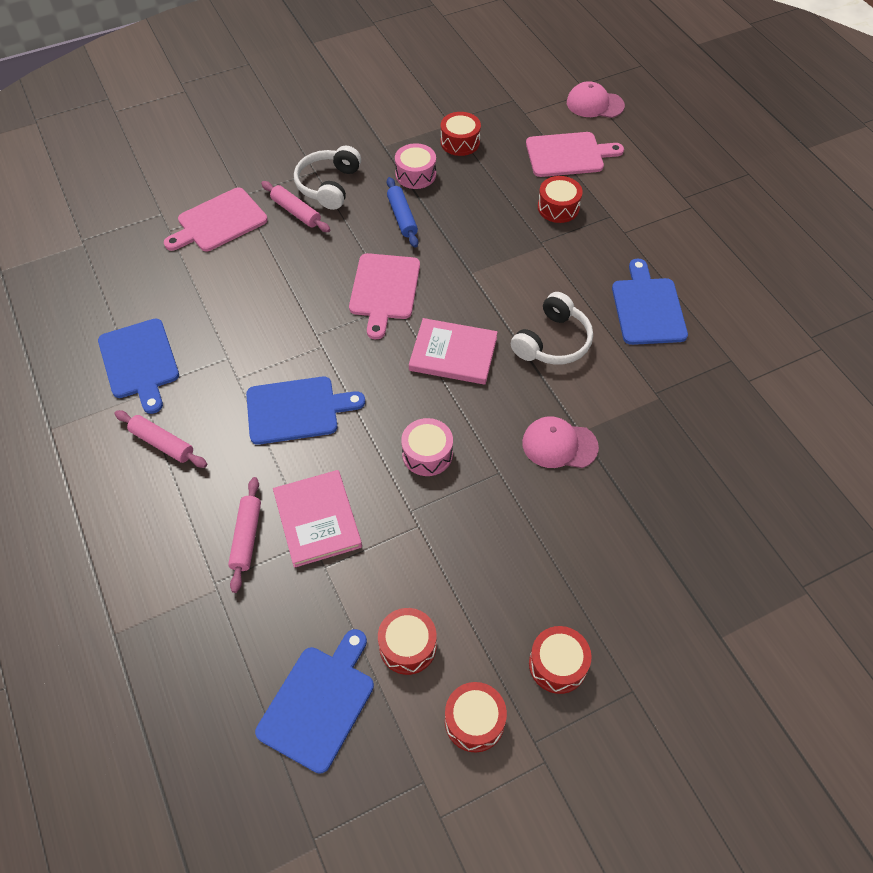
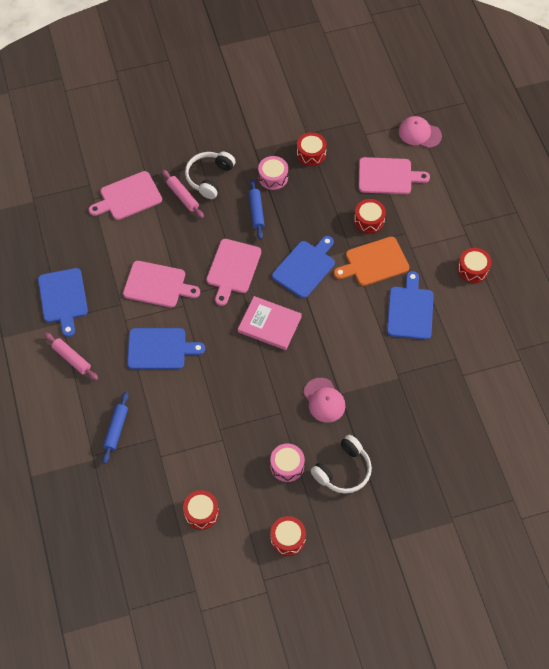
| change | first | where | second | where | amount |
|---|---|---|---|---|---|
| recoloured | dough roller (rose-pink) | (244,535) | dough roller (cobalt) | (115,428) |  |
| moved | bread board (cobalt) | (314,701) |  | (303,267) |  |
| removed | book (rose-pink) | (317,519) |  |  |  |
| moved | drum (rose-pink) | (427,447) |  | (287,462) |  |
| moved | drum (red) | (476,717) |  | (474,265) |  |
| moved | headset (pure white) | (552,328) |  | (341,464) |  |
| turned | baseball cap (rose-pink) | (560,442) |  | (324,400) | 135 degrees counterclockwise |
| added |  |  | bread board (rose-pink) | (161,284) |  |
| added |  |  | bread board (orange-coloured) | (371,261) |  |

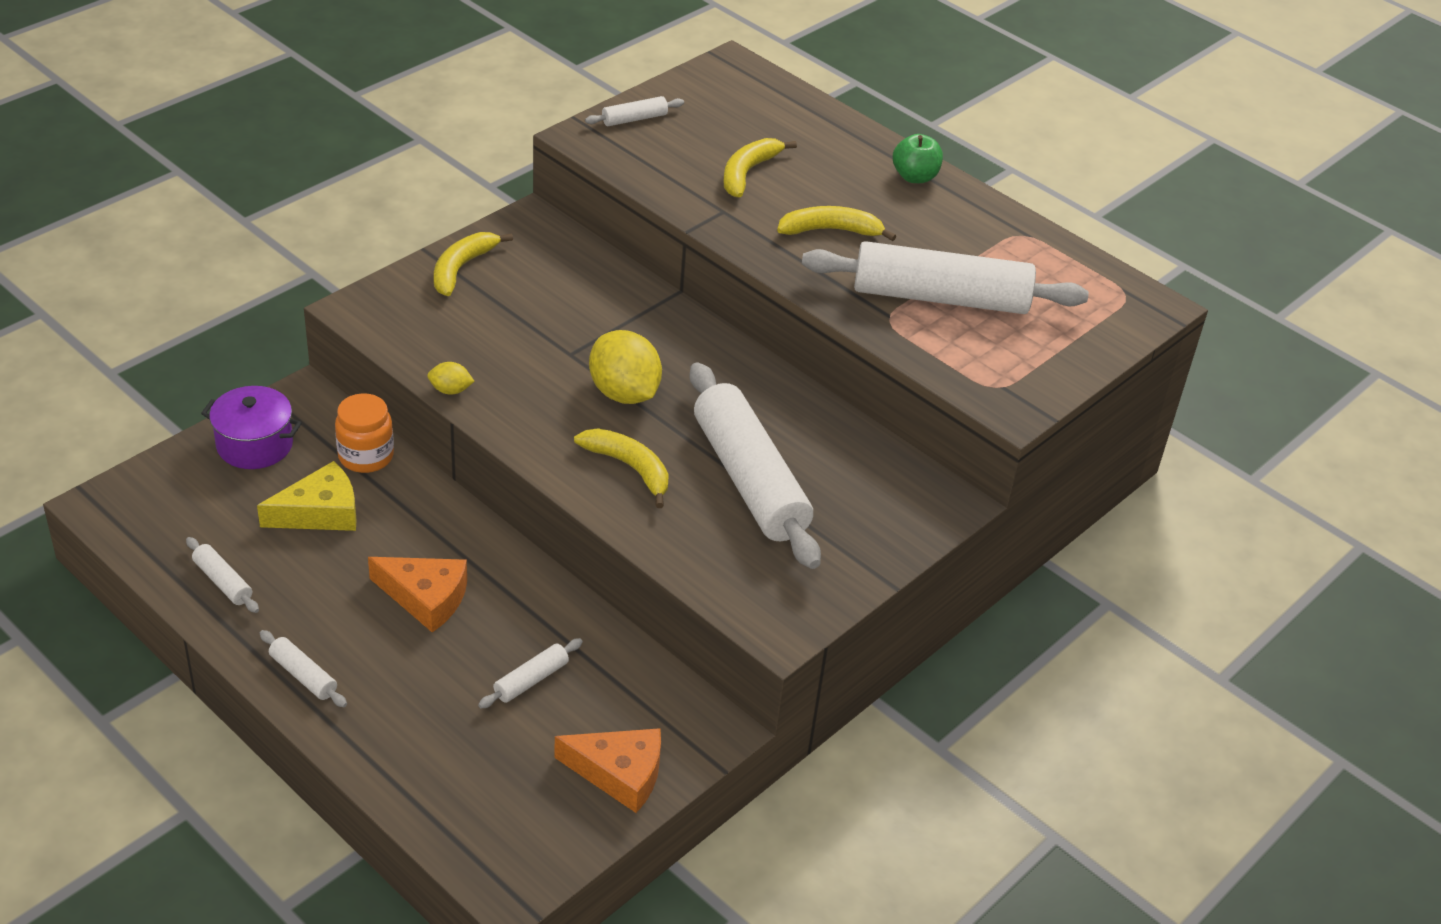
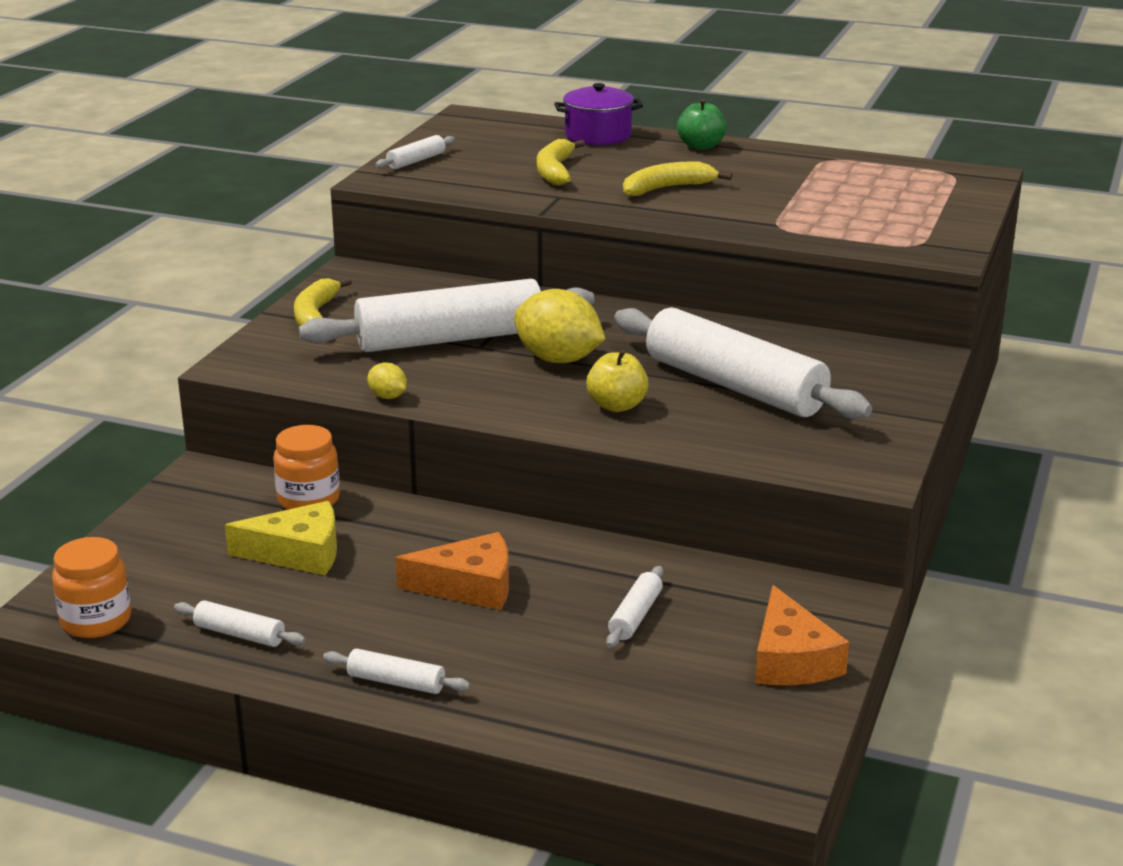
| change | first | where | second | where | amount |
|---|---|---|---|---|---|
| moved | pot (royal purple) | (251,427) |  | (598,114) |  |
| turned | cheese wedge (golden) | (306,496) |  | (281,538) | 45 degrees clockwise |
| turned | lemon (golden) | (450,378) |  | (387,380) | 60 degrees clockwise |
| turned | cheese wedge (orange-coloured) | (607,770) |  | (802,635) | 90 degrees clockwise |
| replaced | banana fruit (golden) | (621,468) | apple (golden) | (617,381) |  |
| moved | dough roller (pure white) | (945,277) |  | (447,315) |  |
| added |  |  | preserve jar (orange-coloured) | (91,587) |  |

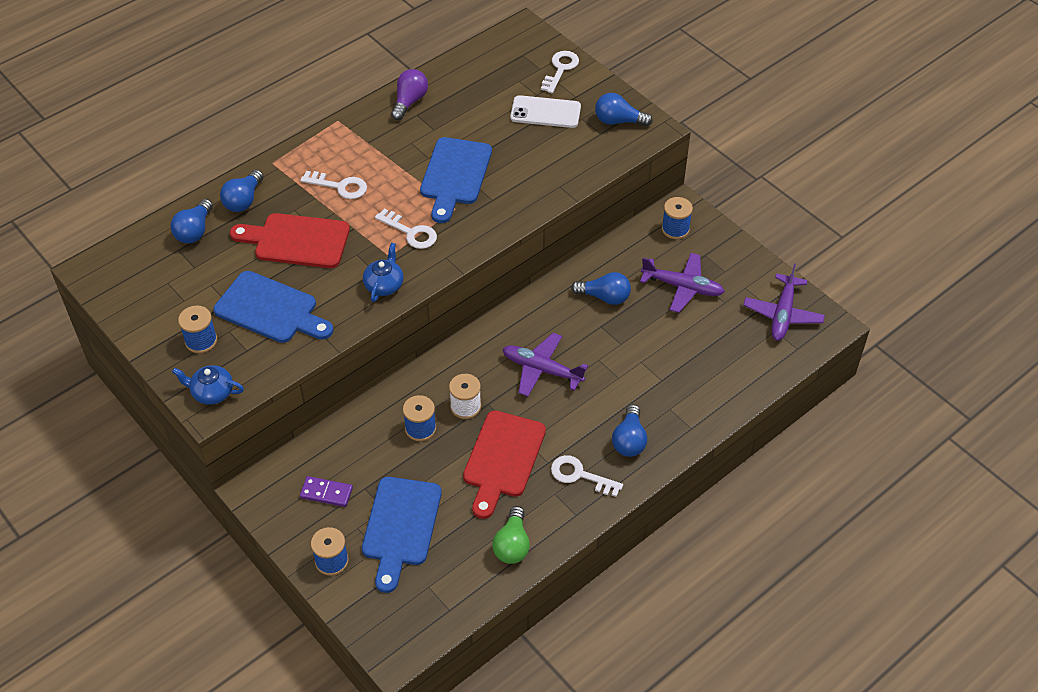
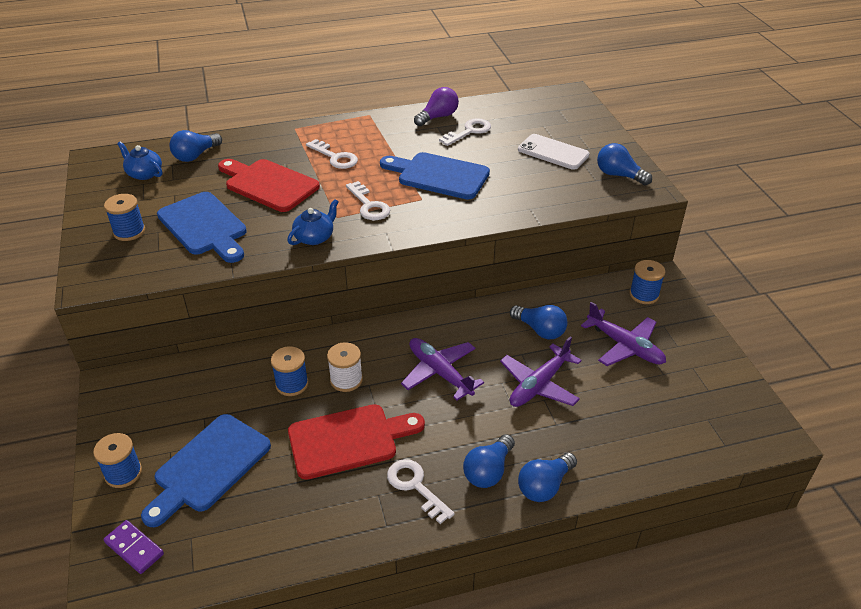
| change | first | where | second | where | amount |
|---|---|---|---|---|---|
| moved | china teapot (cobalt) | (208,385) |  | (139,160) |  |
| moved | light bulb (cobalt) | (242,191) |  | (547,477) |  |
| moved | domino (royal purple) | (326,491) |  | (133,547) |  |
| turned | bread board (cobalt) | (456,180) |  | (435,175) | 75 degrees clockwise |
| turned | bread board (red) | (504,465) |  | (356,442) | 150 degrees counterclockwise |
| removed | light bulb (leaf-green) | (511,535) |  |  |  |
| moved | key (pure white) | (560,72) |  | (465,132) |  |
| moved | plane (royal purple) | (784,302) |  | (541,371) |  |

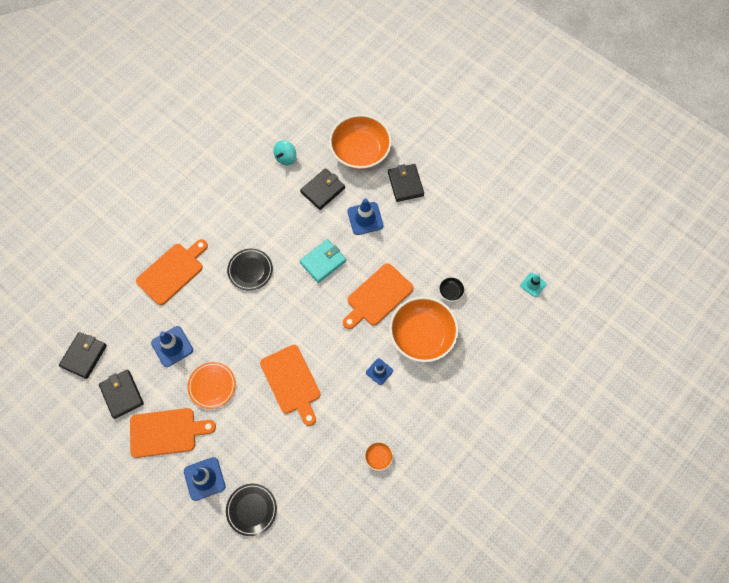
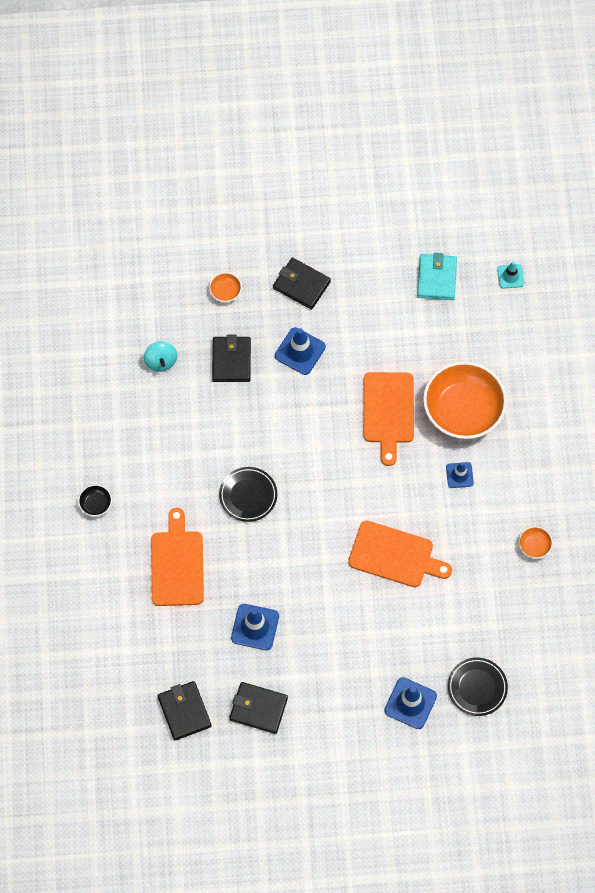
| change | first | where | second | where | amount |
|---|---|---|---|---|---|
| removed | bread board (orange-coloured) | (173,433) |  |  |  |
| removed | plate (orange-coloured) | (212,385) |  |  |  |
| moved | wallet (turquoise) | (322,261) |  | (437,276) |  |
| resized | deep dish (orange-coloured) | (360,142) |  | (225,287) | x0.40 |
| moved | deep dish (ebony) | (452,289) |  | (95,500) |  |

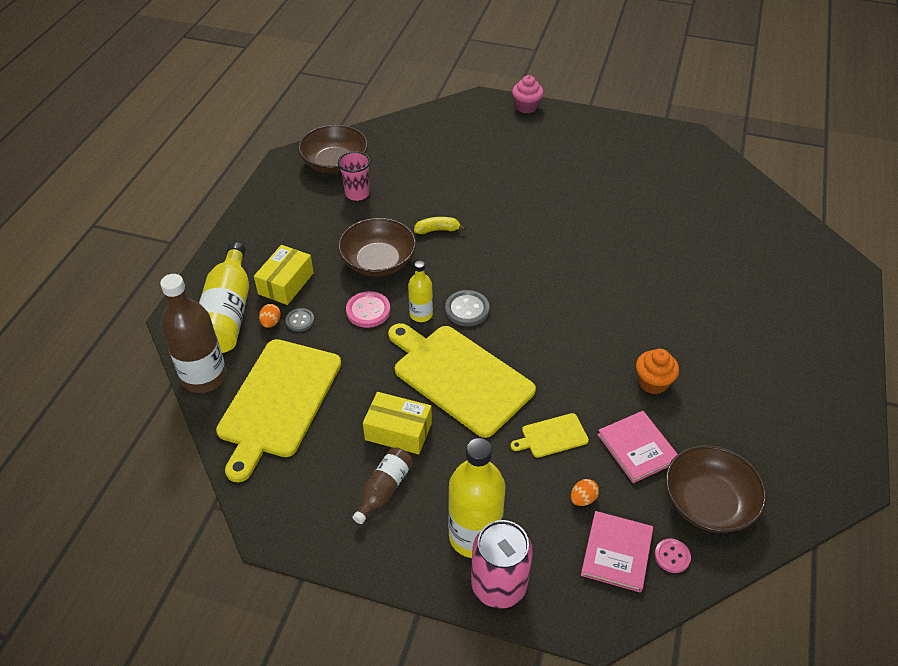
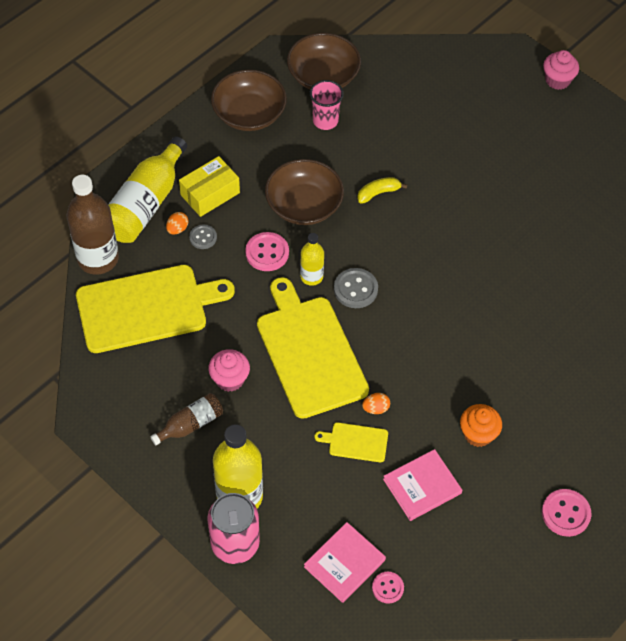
| change | first | where | second | where | amount |
|---|---|---|---|---|---|
| turned | bread board (golden) | (278,410) |  | (155,309) | 150 degrees counterclockwise |
| replaced | box (golden) | (397,423) | cupcake (rose-pink) | (229,370) |  |
| turned | banana fruit (golden) | (440,225) |  | (382,190) | 45 degrees counterclockwise |
| moved | egg (orange-coloured) | (585,492) |  | (376,403) |  |
| turned | book (rose-pink) | (637,447) |  | (422,485) | 60 degrees clockwise |
| moved | deep dish (brown) | (716,489) |  | (249,100) |  |
| added |  |  | sewing button (rose-pink) | (566,513) |  |

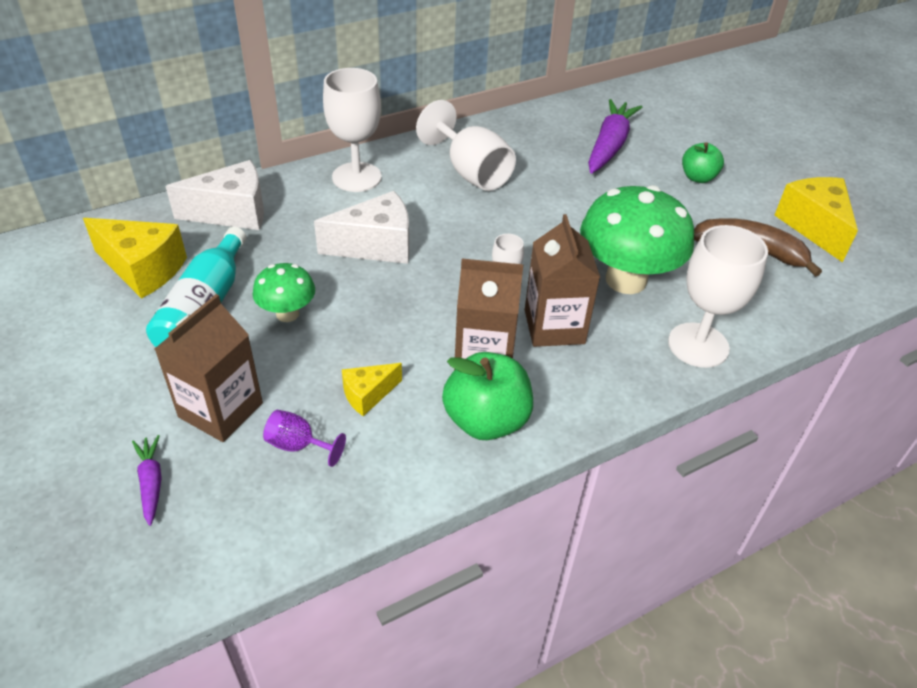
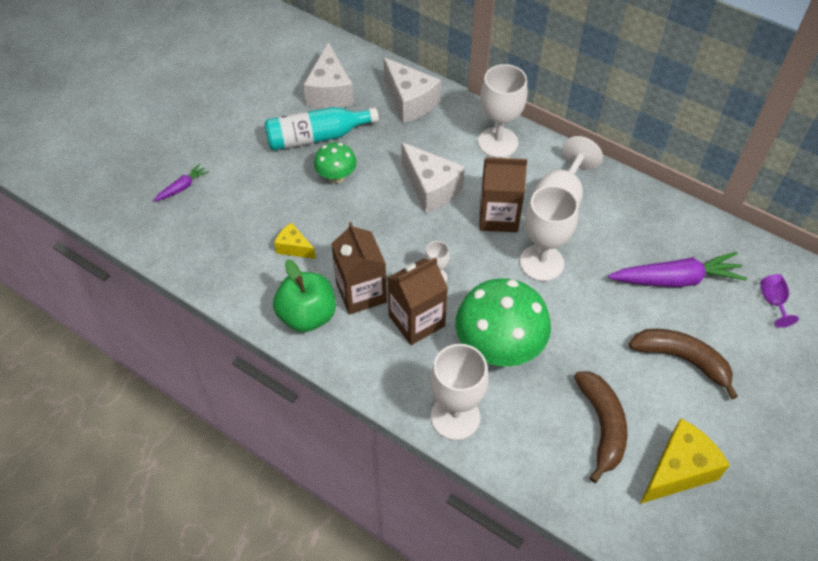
| change | first | where | second | where | amount |
|---|---|---|---|---|---|
| recoloured | cheese wedge (golden) | (135,258) | cheese wedge (pure white) | (328,75) |  |
| moved | milk carton (brown) | (208,368) |  | (503,195) |  |
| moved | goblet (royal purple) | (304,438) |  | (779,301) |  |
| replaced | apple (leaf-green) | (703,162) | banana fruit (brown) | (683,364) |  |
| added |  |  | goblet (pure white) | (549,233) |  |

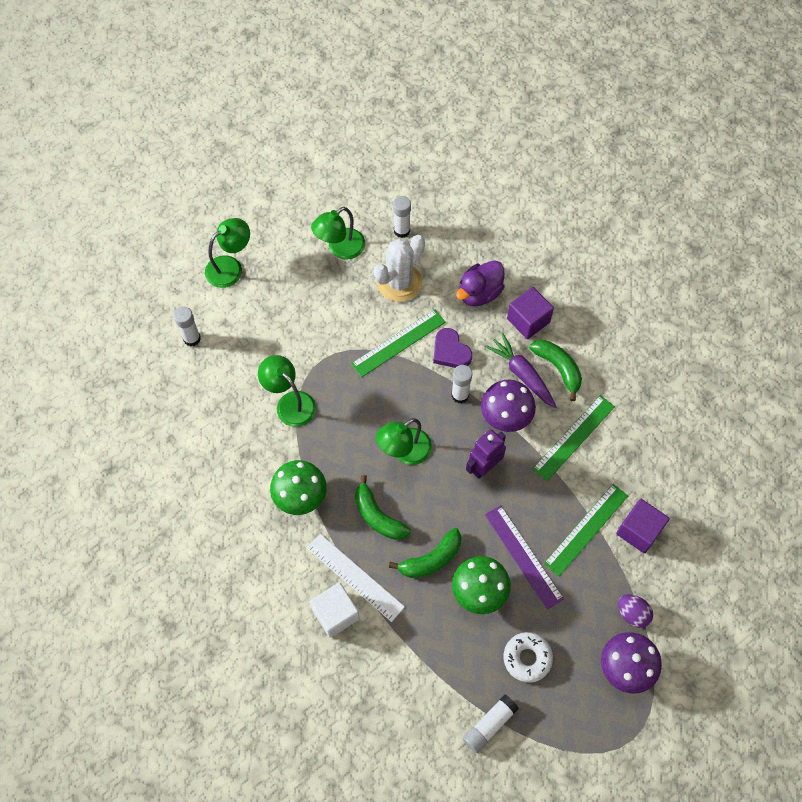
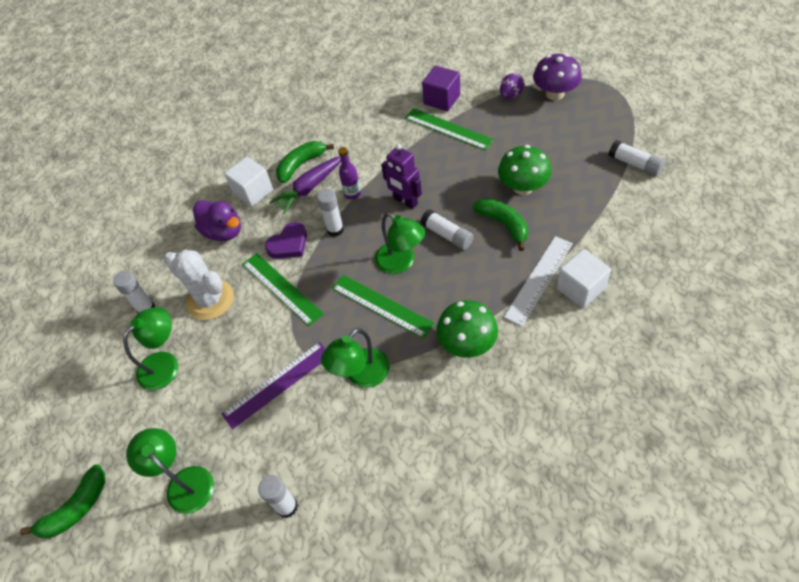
| change | first | where | second | where | amount |
|---|---|---|---|---|---|
| turned | reading lamp (leaf-green) | (338,233) |  | (150,348) | 90 degrees counterclockwise |
| moved | banana fruit (leaf-green) | (383,507) |  | (62,501) |  |
| replaced | toadstool (royal purple) | (508,406) | flask (royal purple) | (349,173) |  |
| moved | ruler (royal purple) | (524,557) |  | (274,385) |  |
| removed | donut (pure white) | (528,657) |  |  |  |
| recoloured | cube (royal purple) | (530,313) | cube (pure white) | (248,181) |  |
| moved | ruler (leaf-green) | (574,438) |  | (383,307) |  |
| added |  |  | stick of glue (pure white) | (447,230) |  |

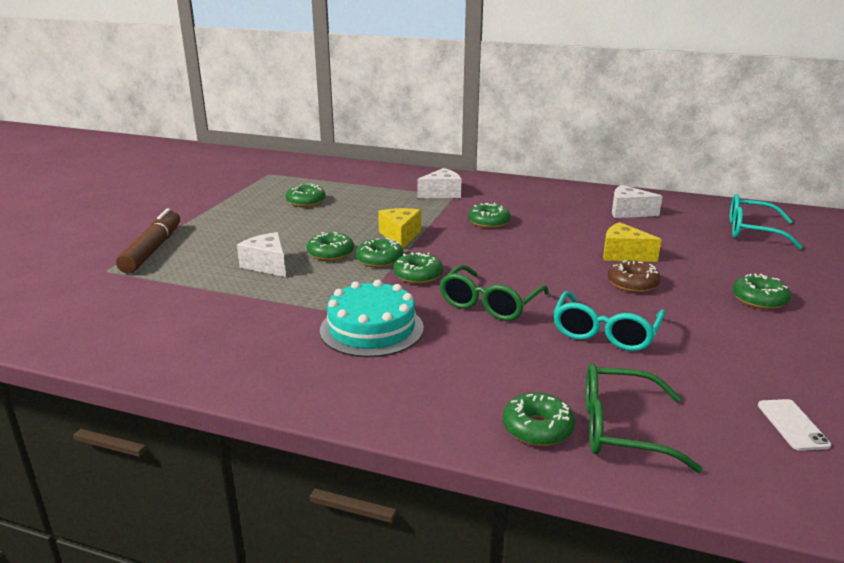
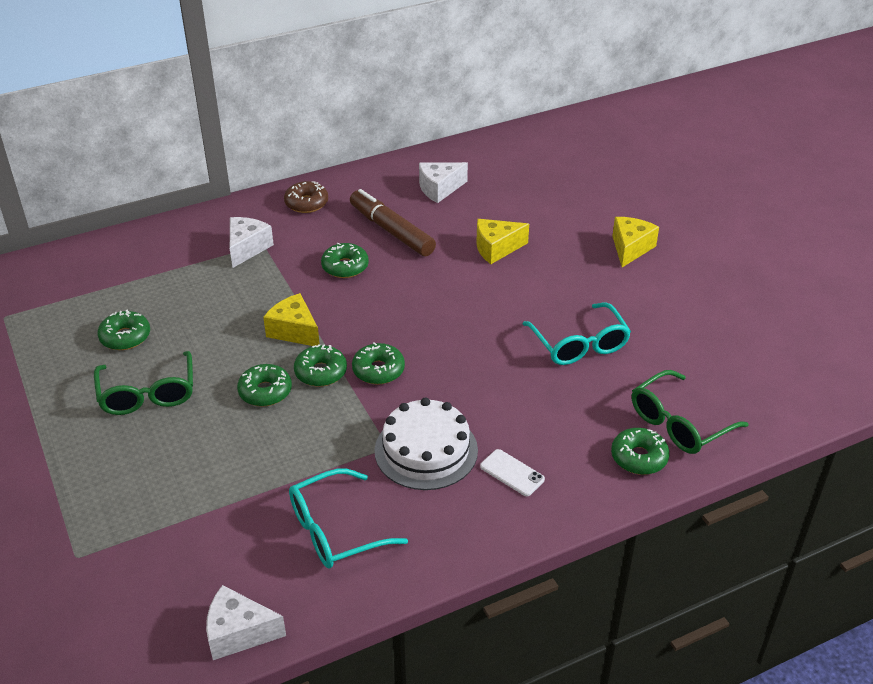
| change | first | where | second | where | amount |
|---|---|---|---|---|---|
| moved | felt pen (brown) | (148,241) |  | (393,222) |  |
| moved | cheese wedge (pure white) | (261,254) |  | (246,622) |  |
| recoloured | gateau (turquoise) | (372,318) | gateau (pure white) | (426,444) |  |
| moved | spectacles (leaf-green) | (494,293) |  | (143,383) |  |
| moved | donut (brown) | (634,276) |  | (306,197) |  |
| moved | spectacles (turquoise) | (766,221) |  | (348,518) |  |
| replaced | donut (leaf-green) | (762,291) | cheese wedge (golden) | (635,242) |  |
| moved | smartphone (pure white) | (794,425) |  | (512,472) |  |

